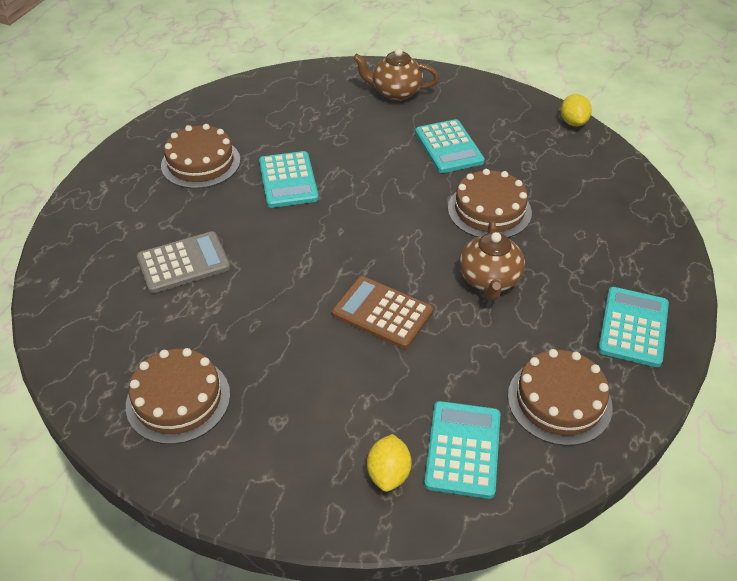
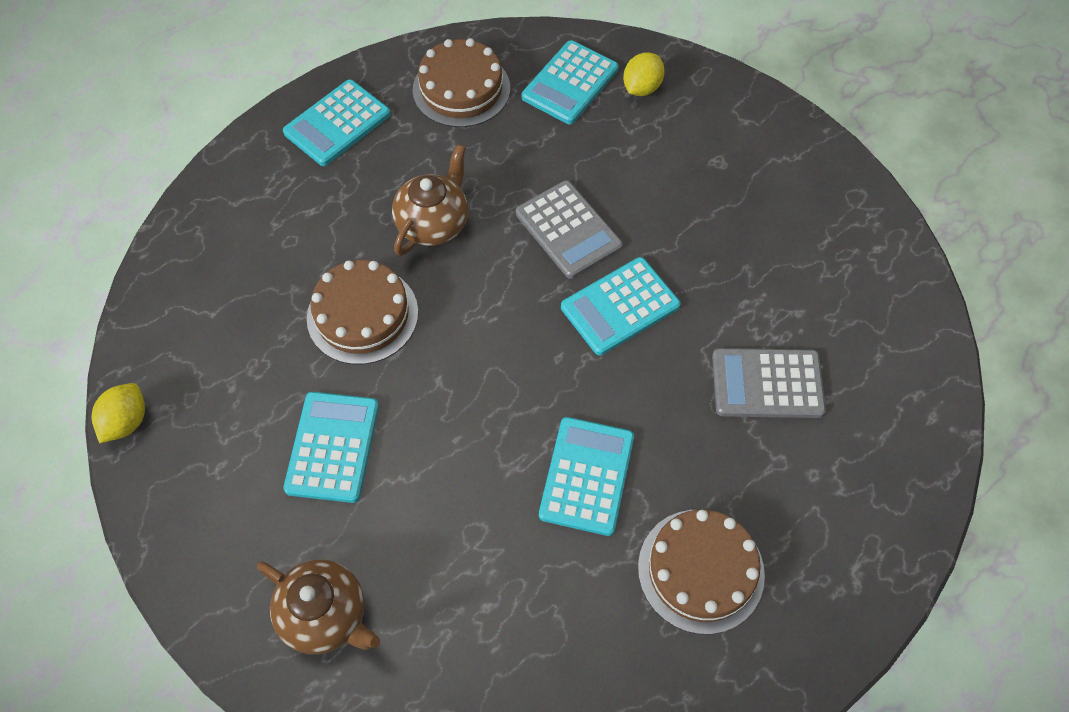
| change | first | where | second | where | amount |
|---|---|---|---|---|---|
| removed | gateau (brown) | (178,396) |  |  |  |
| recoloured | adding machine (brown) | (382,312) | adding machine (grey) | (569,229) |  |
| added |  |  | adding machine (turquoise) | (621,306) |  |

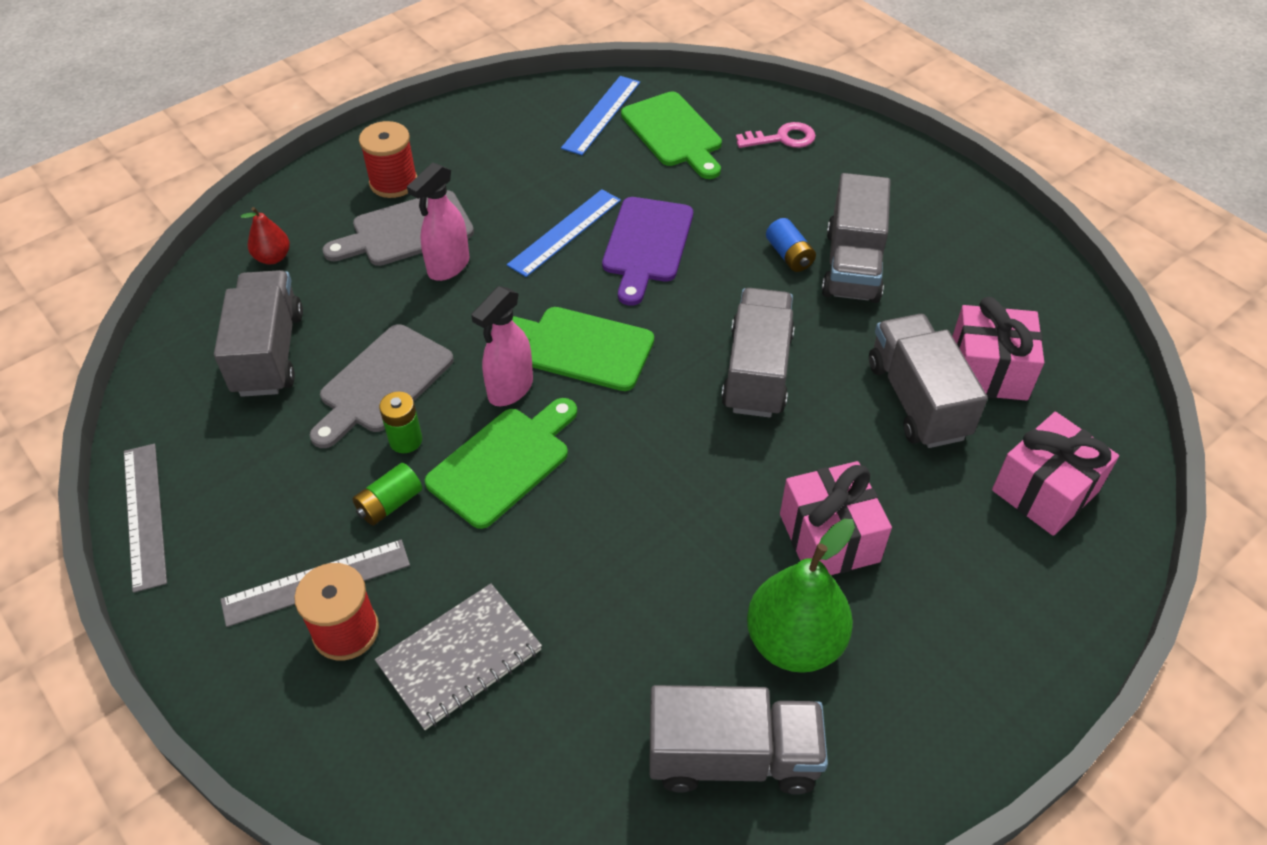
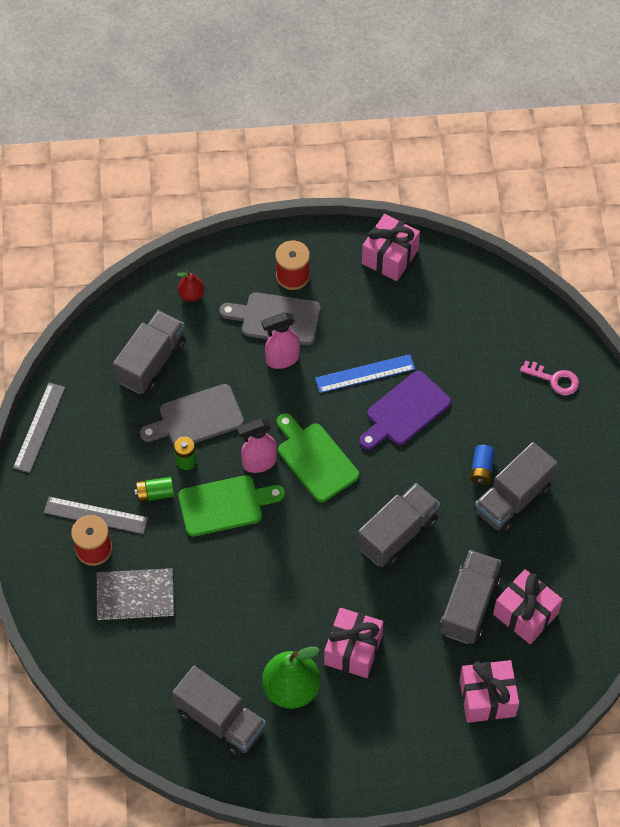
| change | first | where | second | where | amount |
|---|---|---|---|---|---|
| removed | ruler (cobalt) | (600,115) |  |  |  |
| removed | bread board (leaf-green) | (671,135) |  |  |  |
| added |  |  | present (rose-pink) | (391,247) |  |

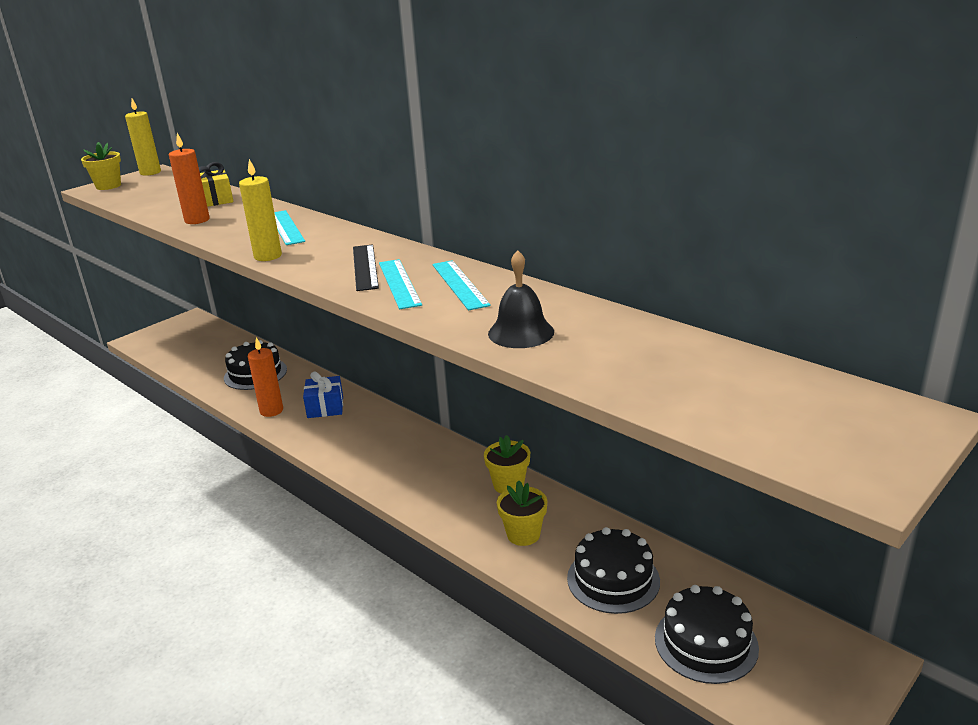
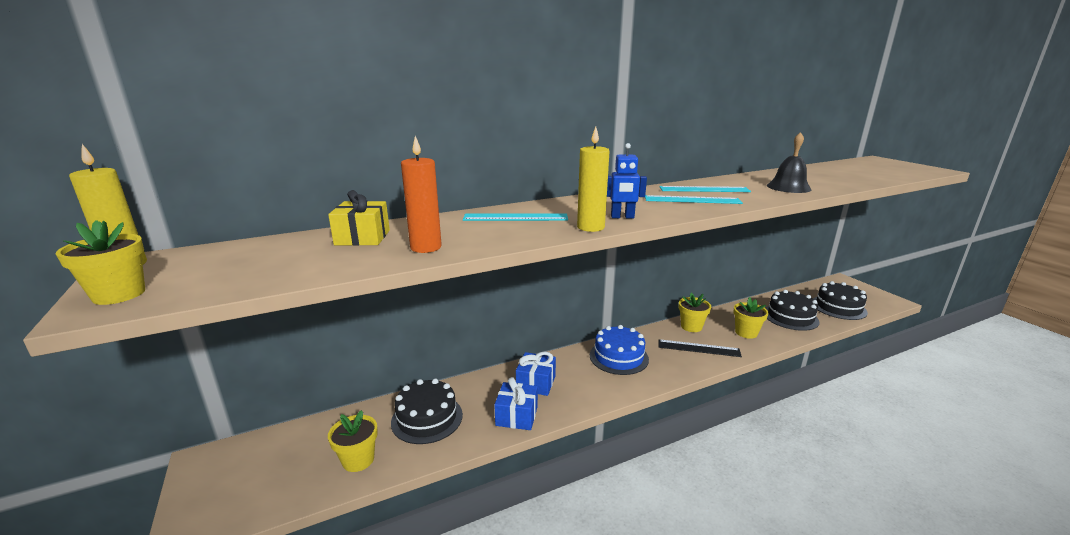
| change | first | where | second | where | amount |
|---|---|---|---|---|---|
| replaced | candle (orange-coloured) | (265,377) | present (cobalt) | (516,403) |  |
| moved | ruler (ebony) | (366,267) |  | (700,348) |  |
| added |  |  | potted plant (golden) | (353,441) |  |
| added |  |  | gateau (cobalt) | (619,350) |  |
| added |  |  | robot figure (cobalt) | (627,181) |  |

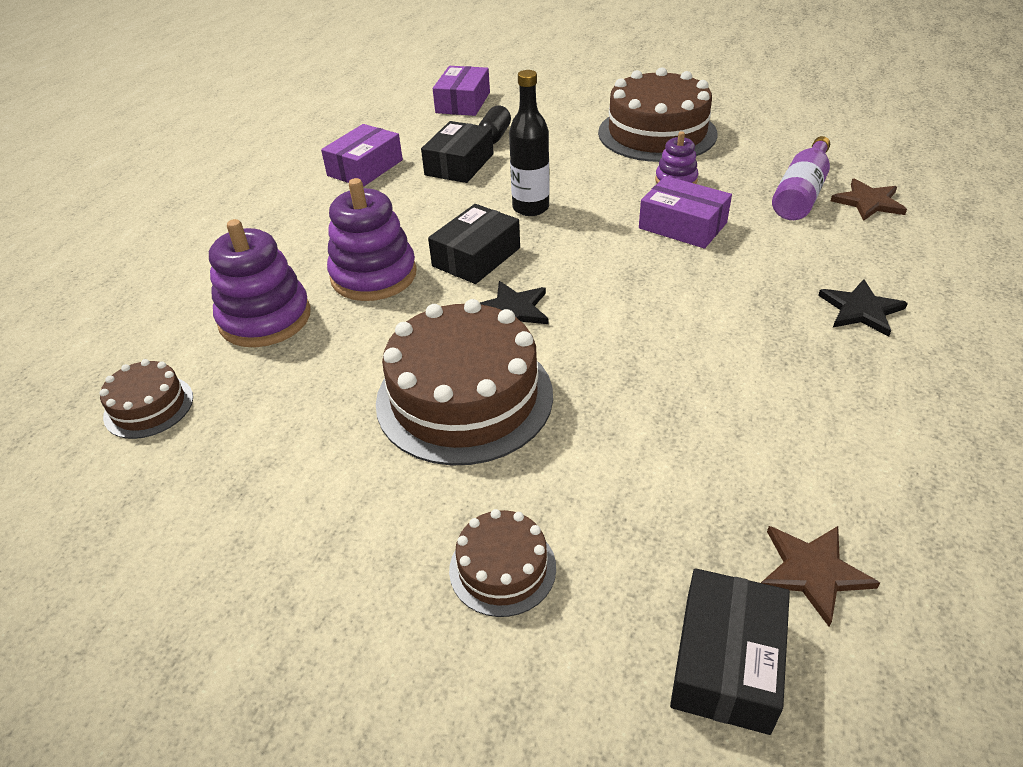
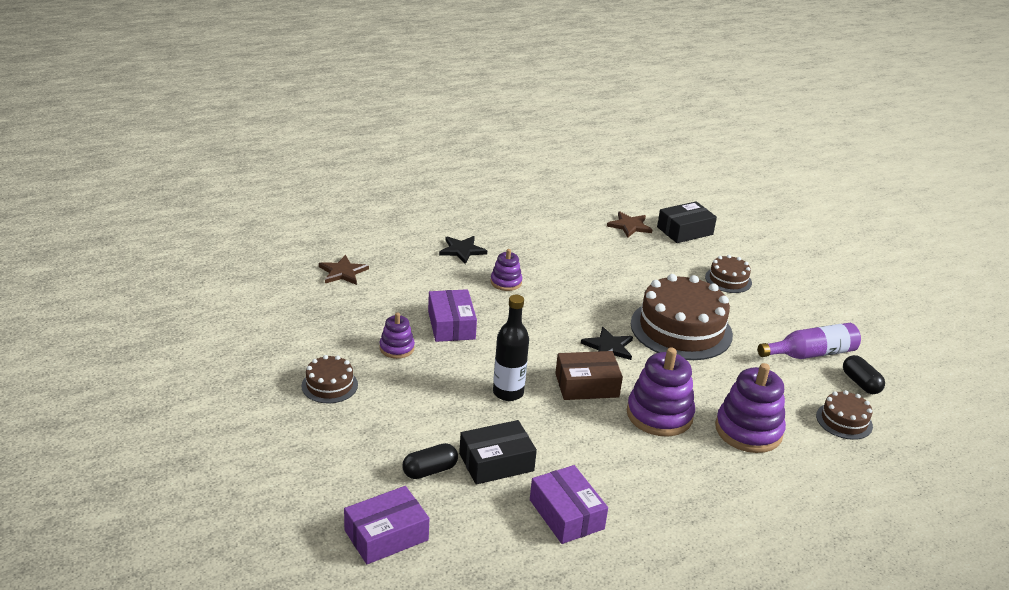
| change | first | where | second | where | amount |
|---|---|---|---|---|---|
| turned | box (royal purple) | (362,155) |  | (569,504) | 75 degrees clockwise |
| recoloured | box (ebony) | (474,244) | box (brown) | (589,375) |  |
| resized | gateau (brown) | (658,114) |  | (329,379) | x0.49 |
| moved | flask (royal purple) | (801,178) |  | (809,341) |  |
| added |  |  | stacking toy (royal purple) | (506,270) |  |
| added |  |  | capsule (ebony) | (864,374) |  |

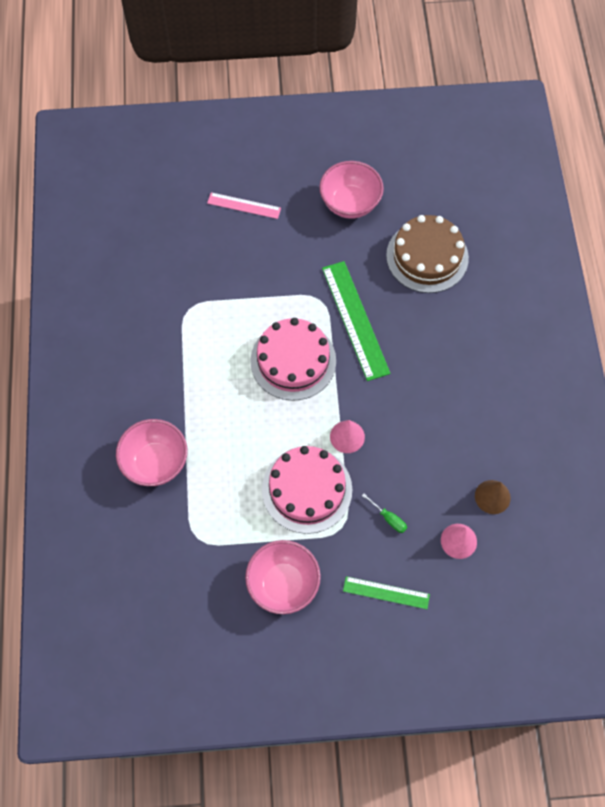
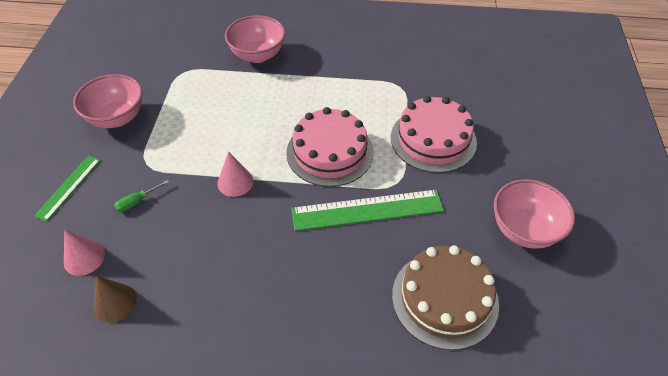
| change | first | where | second | where | amount |
|---|---|---|---|---|---|
| removed | ruler (rose-pink) | (244,205) |  |  |  |
| moved | gateau (rose-pink) | (307,490) |  | (434,134) |  |

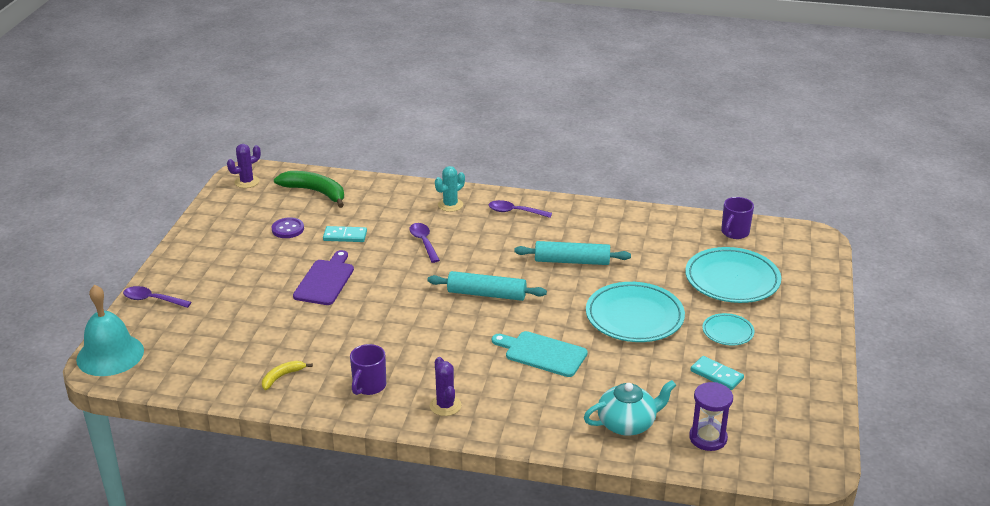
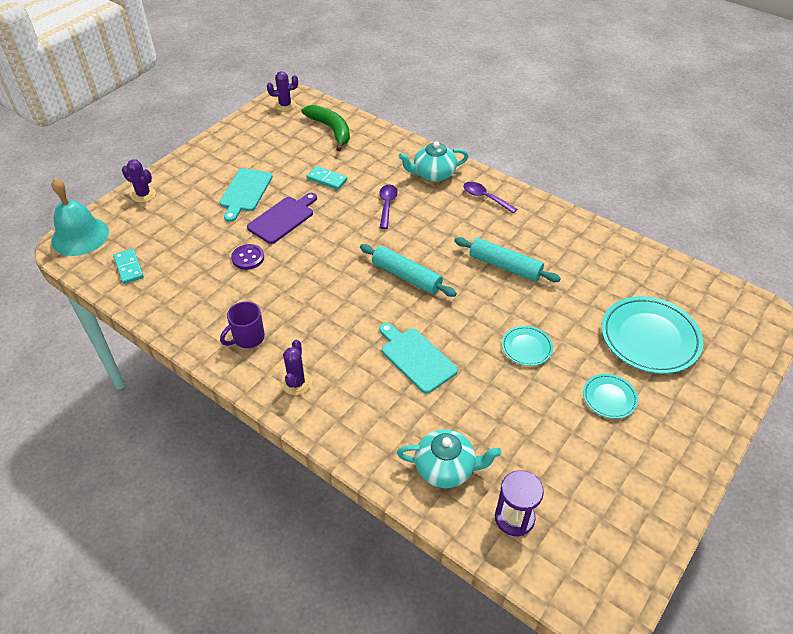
| change | first | where | second | where | amount |
|---|---|---|---|---|---|
| replaced | tablespoon (royal purple) | (157,297) | saguaro cactus (royal purple) | (139,181) |  |
| removed | banana fruit (golden) | (287,375) |  |  |  |
| moved | sewing button (royal purple) | (288,228) |  | (247,257) |  |
| replaced | saguaro cactus (turquoise) | (450,189) | china teapot (turquoise) | (433,161) |  |
| resized | plate (turquoise) | (635,312) |  | (527,346) | x0.51 |
| moved | domino (turquoise) | (717,373) |  | (128,266) |  |
| removed | mug (royal purple) | (737,218) |  |  |  |
| added |  |  | bread board (turquoise) | (246,195) |  |

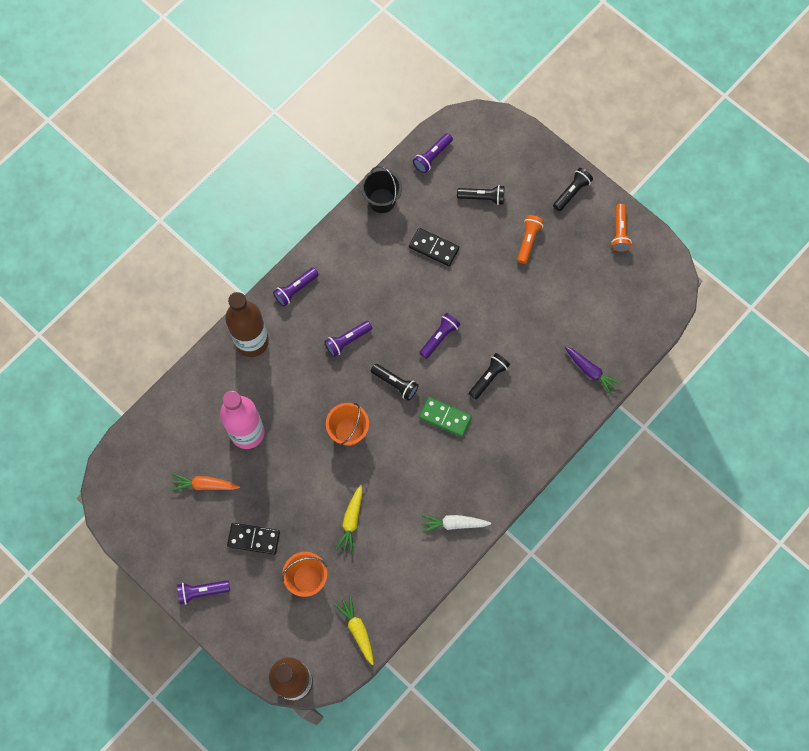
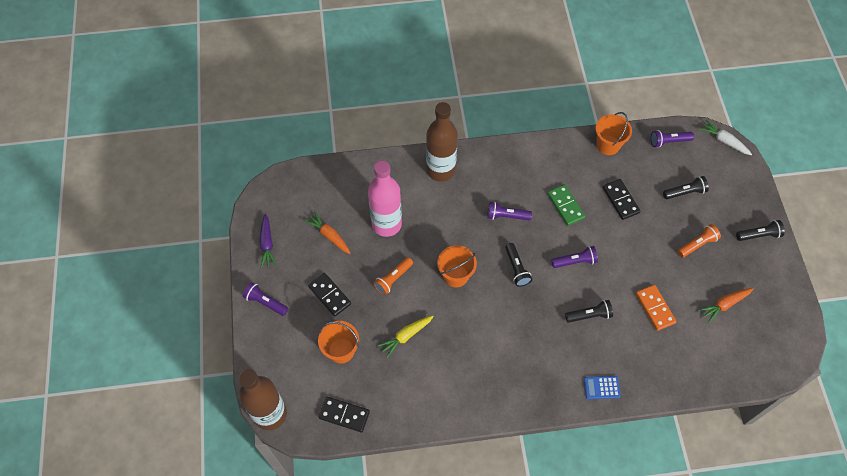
| change | first | where | second | where | amount |
|---|---|---|---|---|---|
| removed | torch (royal purple) | (296,287) |  |  |  |
| replaced | toy carrot (golden) | (354,630) | domino (ebony) | (344,414) |  |
| recoloured | pail (ebony) | (381,189) | pail (orange-coloured) | (613,133) |  |
| moved | domino (leaf-green) | (445,417) |  | (566,205) |  |
| moved | toy carrot (pure white) | (456,524) |  | (725,137) |  |
| turned | torch (ebony) | (480,195) |  | (686,187) | 60 degrees counterclockwise |
| moved | toy carrot (royal purple) | (593,371) |  | (268,240) |  |
| moved | torch (orange-coloured) | (621,228) |  | (393,276) |  |
| added |  |  | adding machine (cobalt) | (602,387) |  |
| added |  |  | domino (orange-coloured) | (656,308) |  |
| added |  |  | toy carrot (orange-coloured) | (726,305) |  |

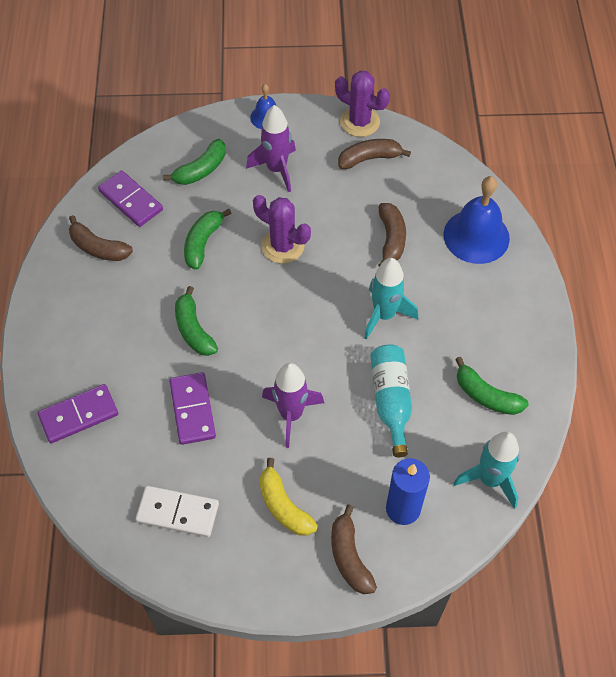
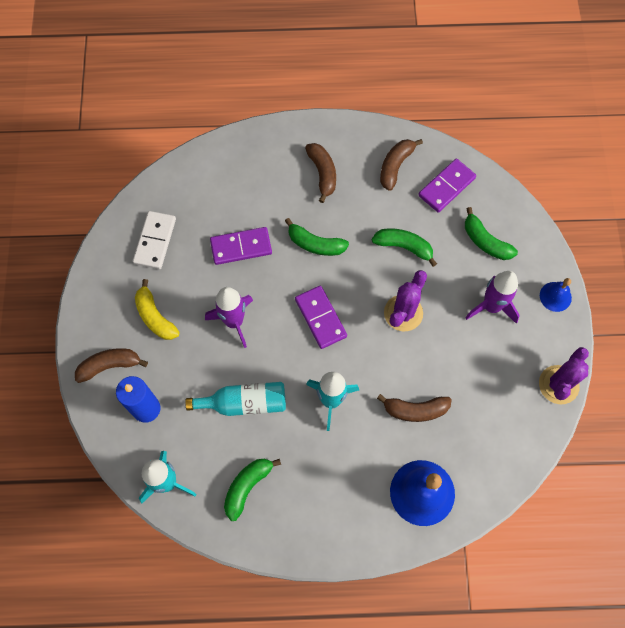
| change | first | where | second | where | amount |
|---|---|---|---|---|---|
| moved | domino (royal purple) | (78,413) |  | (321,317) |  |
| turned | banana fruit (leaf-green) | (196,321) |  | (317,237) | 135 degrees counterclockwise |
| turned | banana fruit (golden) | (288,497) |  | (157,309) | 90 degrees counterclockwise |
| moved | banana fruit (brown) | (374,154) |  | (320,173) |  |

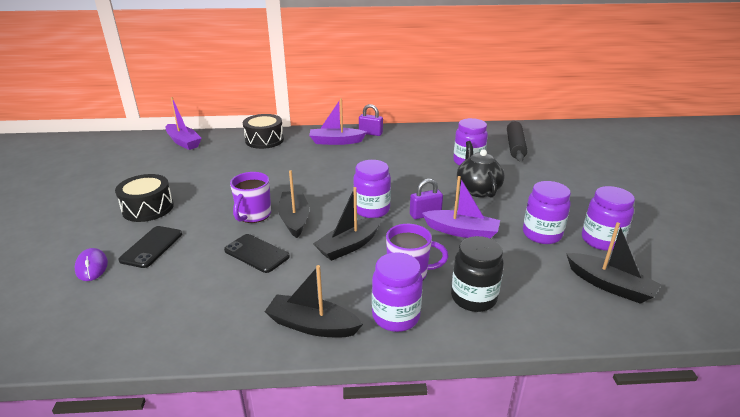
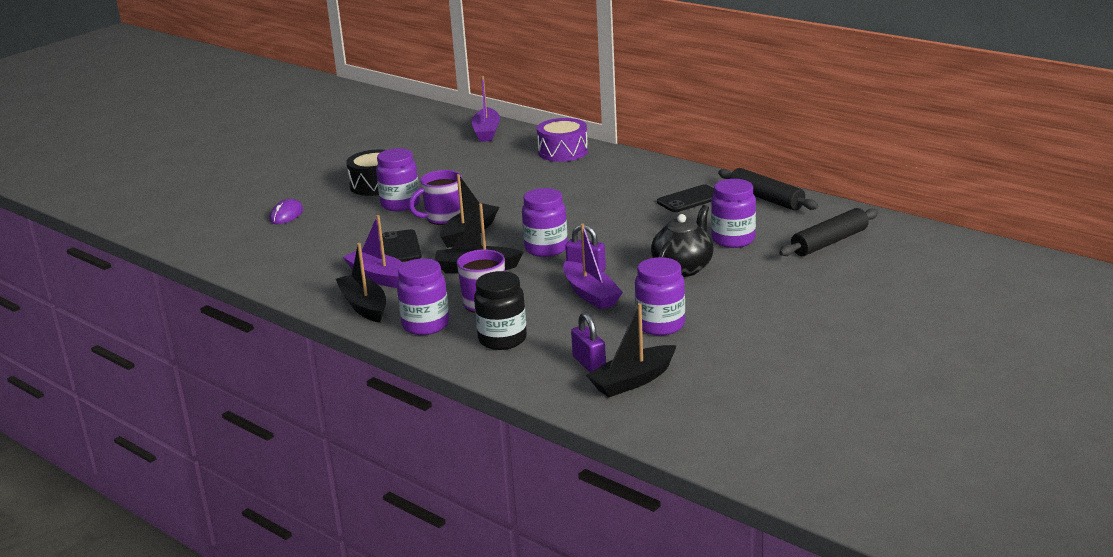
| change | first | where | second | where | amount |
|---|---|---|---|---|---|
| moved | smartphone (ebony) | (150,247) |  | (685,198) |  |
| recoloured | drum (ebony) | (263,131) | drum (royal purple) | (562,140) |  |
| moved | toy boat (royal purple) | (338,121) |  | (373,251) |  |
| moved | small lock (royal purple) | (371,120) |  | (588,342) |  |
| turned | toy boat (ebony) | (613,263) |  | (631,350) | 60 degrees clockwise |
| moved | preserve jar (royal purple) | (608,218) |  | (398,179) |  |
| added |  |  | dough roller (ebony) | (768,189) |  |

